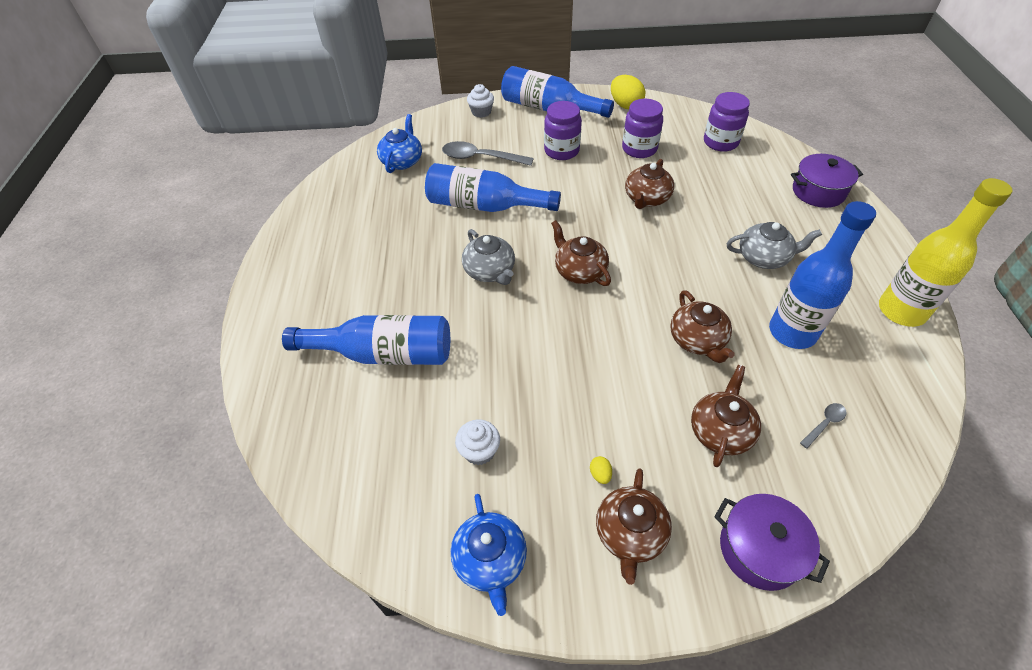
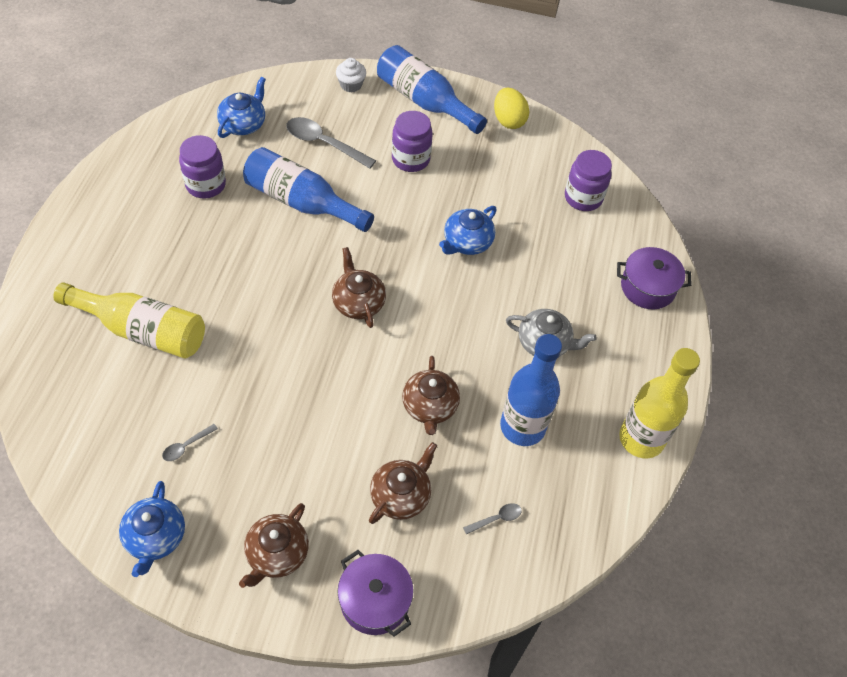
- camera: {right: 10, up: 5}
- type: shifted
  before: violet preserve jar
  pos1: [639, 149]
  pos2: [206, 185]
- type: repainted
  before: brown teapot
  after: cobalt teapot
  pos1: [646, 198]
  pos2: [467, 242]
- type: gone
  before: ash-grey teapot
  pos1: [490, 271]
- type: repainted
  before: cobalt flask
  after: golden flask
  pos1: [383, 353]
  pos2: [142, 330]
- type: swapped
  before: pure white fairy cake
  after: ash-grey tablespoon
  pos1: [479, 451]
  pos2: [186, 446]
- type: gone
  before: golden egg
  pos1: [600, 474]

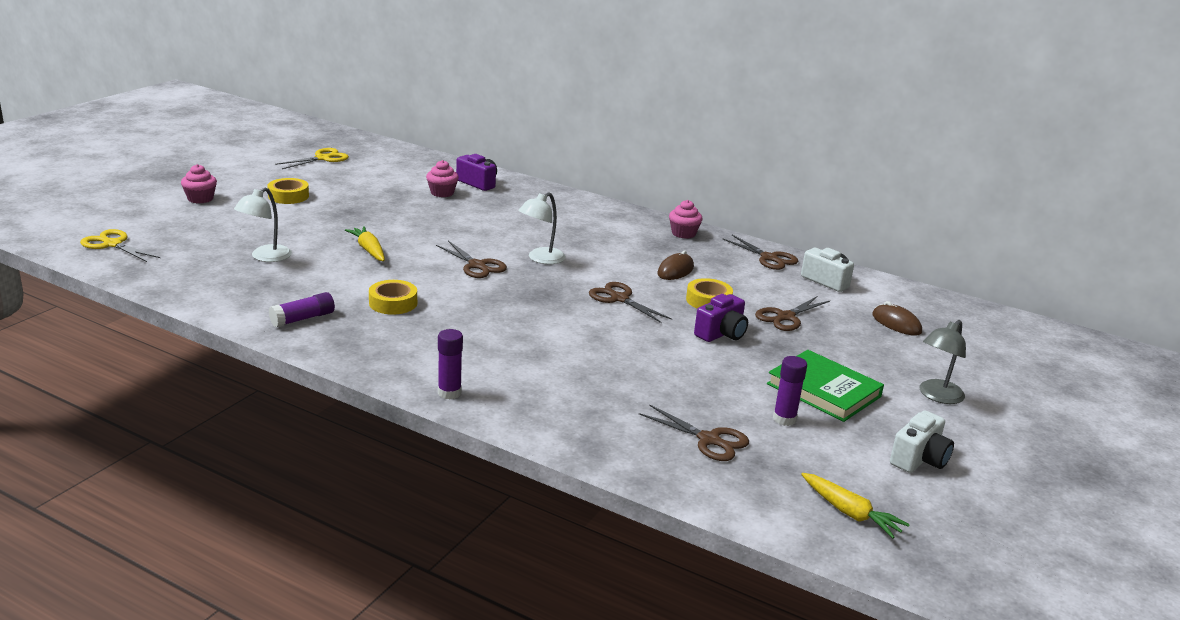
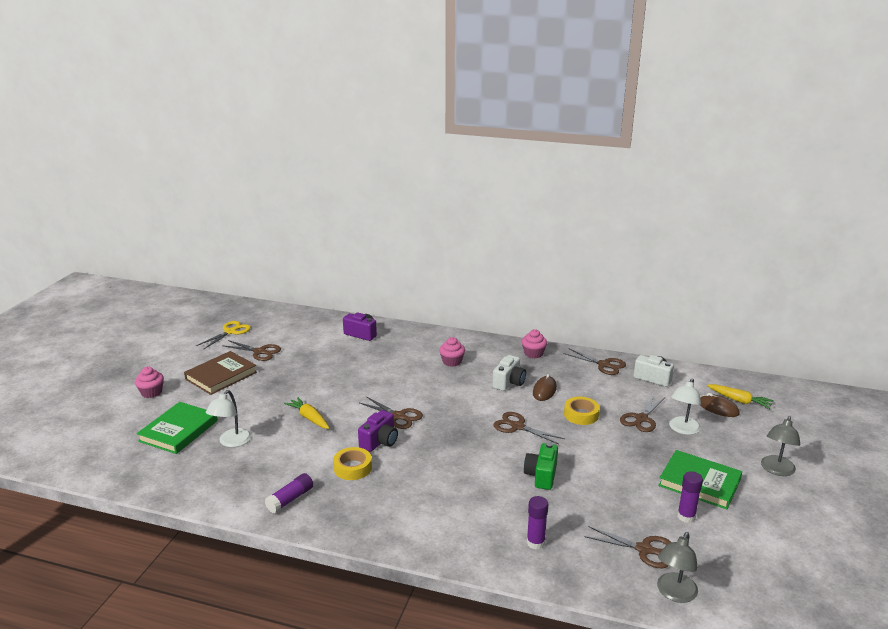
- camera: {right: -10, up: 0}
- type: shifted
  before: rosy fairy cake
  pos1: [442, 193]
  pos2: [452, 362]
- type: swapped
  before: golden tape
  after: brown hardcover
  pos1: [288, 196]
  pos2: [221, 376]
- type: shifted
  before: pure white lamp
  pos1: [541, 259]
  pos2: [682, 429]
- type: gone
  before: golden pair of scissors
  pos1: [112, 244]
- type: shifted
  before: violet compact camera
  pos1: [721, 333]
  pos2: [379, 441]
- type: shifted
  before: violet glue
  pos1: [449, 393]
  pos2: [535, 543]
- type: shifted
  before: pure white compact camera
  pos1: [919, 459]
  pos2: [509, 382]
- type: shifted
  before: golden toy carrot
  pos1: [850, 513]
  pos2: [739, 401]
- type: new
  after: brown pair of scissors
  pos2: [260, 352]
- type: new
  after: green hardcover
  pos2: [178, 431]
- type: new
  after: green compact camera
  pos2: [541, 475]
- type: new
  after: ash-grey lamp
  pos2: [674, 594]

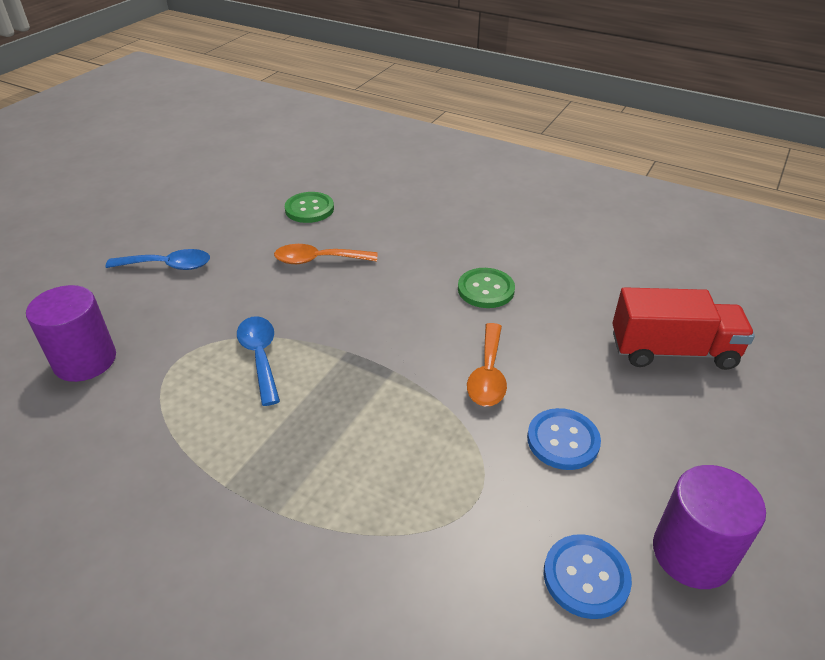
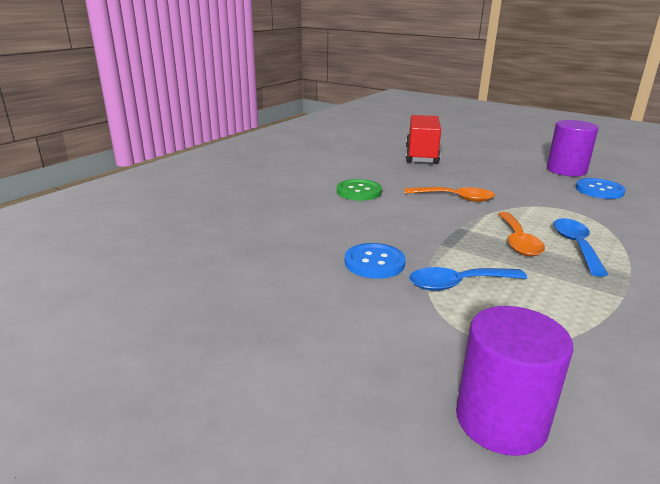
- camera: {right: -85, up: -15}
- type: gone
  before: green shirt button
  pos1: [309, 209]
- type: shifted
  before: bright orange tablespoon
  pos1: [318, 260]
  pos2: [518, 241]
- type: shifted
  before: cobalt tablespoon
  pos1: [168, 266]
  pos2: [575, 245]
- type: shifted
  before: cobalt shirt button
  pos1: [563, 440]
  pos2: [374, 263]

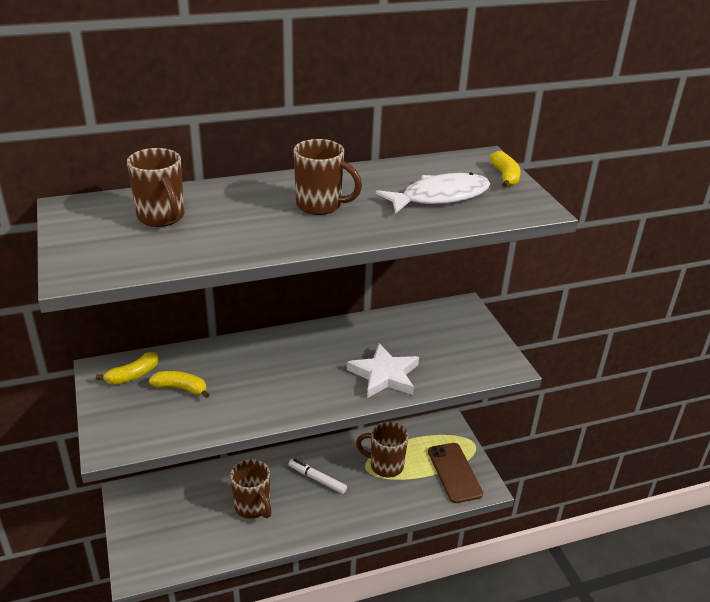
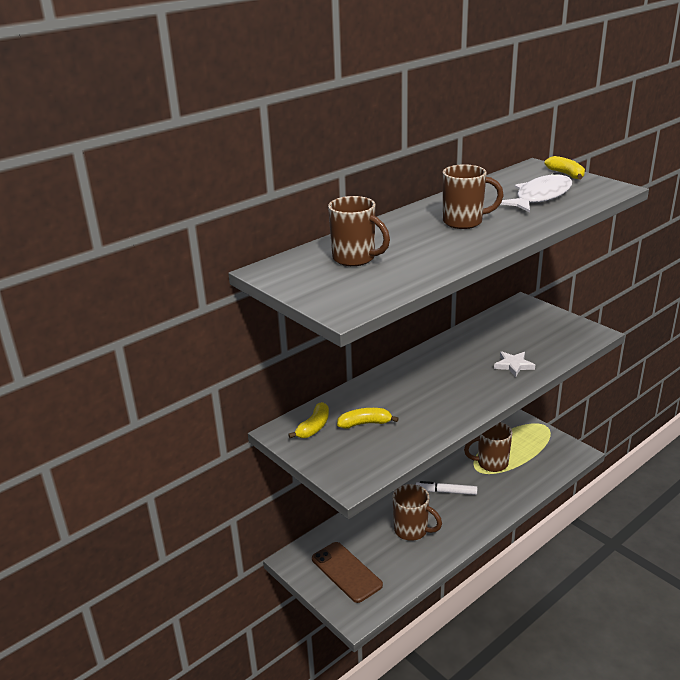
- camera: {right: -20, up: -5}
- type: scaled
  before: pure white star
  pos1: [384, 375]
  pos2: [513, 365]
  scale: 0.62
- type: shifted
  before: brown phone
  pos1: [454, 472]
  pos2: [346, 572]

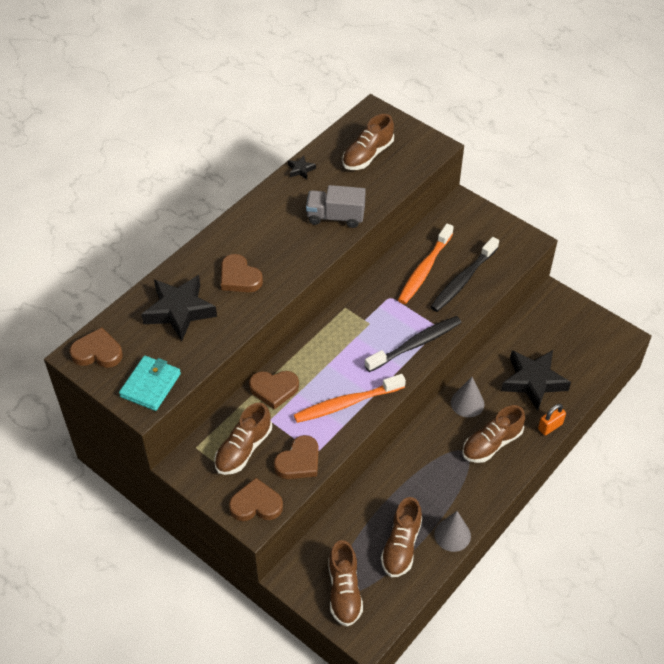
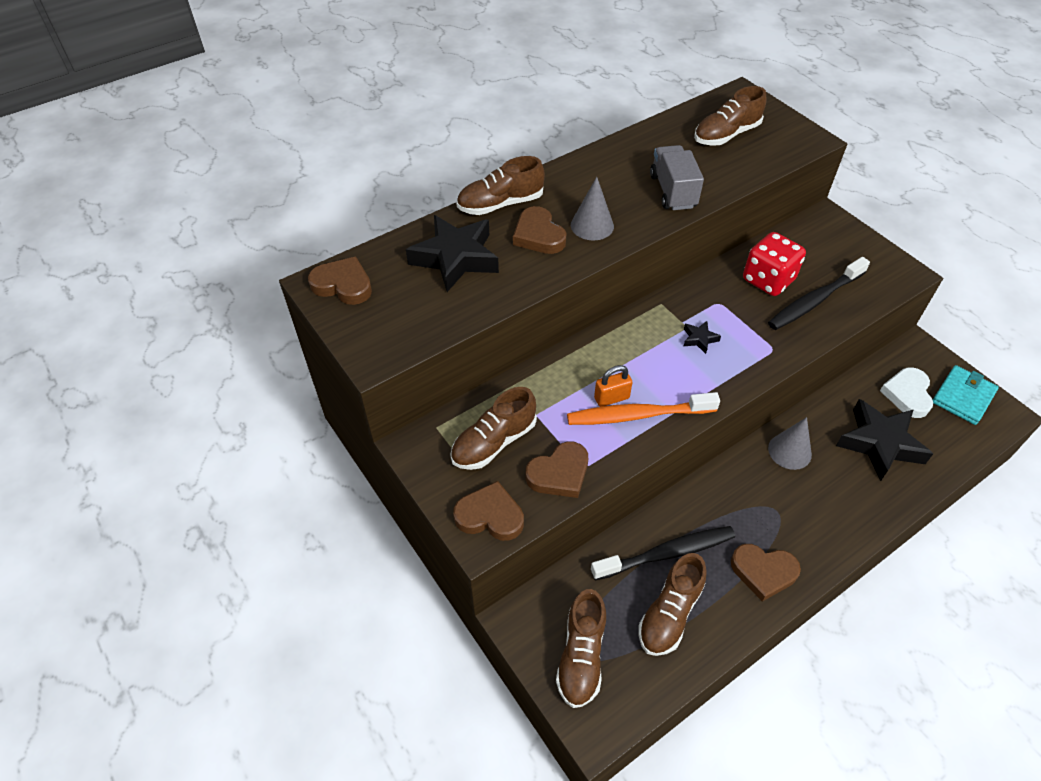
- camera: {right: 15, up: 0}
- type: shifted
  before: jet-black star
  pos1: [301, 170]
  pos2: [699, 339]
- type: rotated
  before: ash-grey toy truck
  pos1: [335, 217]
  pos2: [672, 191]
  turn: 60
- type: swapped
  before: bright orange dental brush
  after: red game die
  pos1: [424, 269]
  pos2: [768, 280]
- type: shifted
  before: jet-black dental brush
  pos1: [415, 344]
  pos2: [666, 553]
- type: shifted
  before: aqua billfold
  pos1: [150, 385]
  pos2: [963, 397]
- type: shifted
  before: brown love heart
  pos1: [274, 389]
  pos2: [763, 572]
- type: shifted
  before: bright orange lock
  pos1: [550, 426]
  pos2: [611, 398]
- type: shifted
  before: brown sneaker
  pos1: [491, 443]
  pos2: [500, 204]
- type: shifted
  before: ash-grey cone
  pos1: [452, 535]
  pos2: [592, 225]
- type: new
  after: pure white love heart
  pos2: [907, 394]

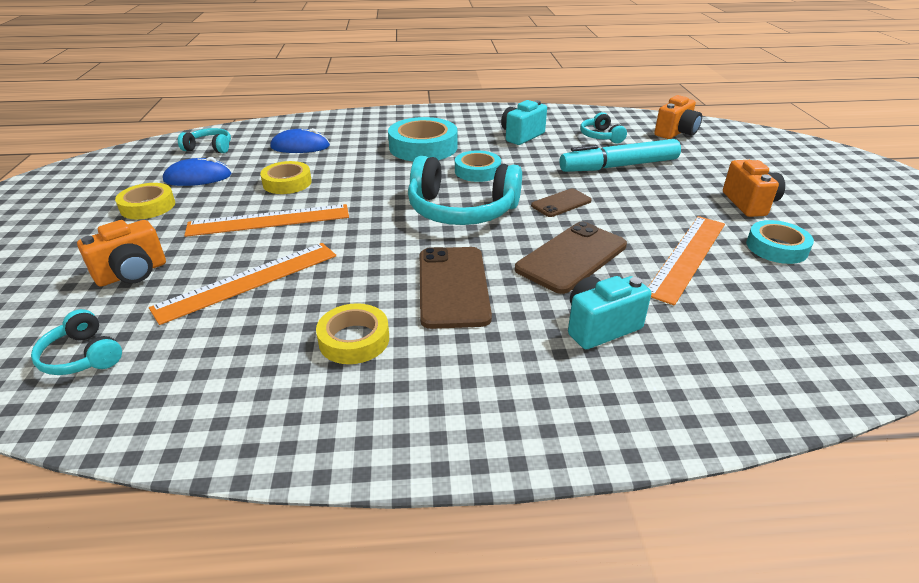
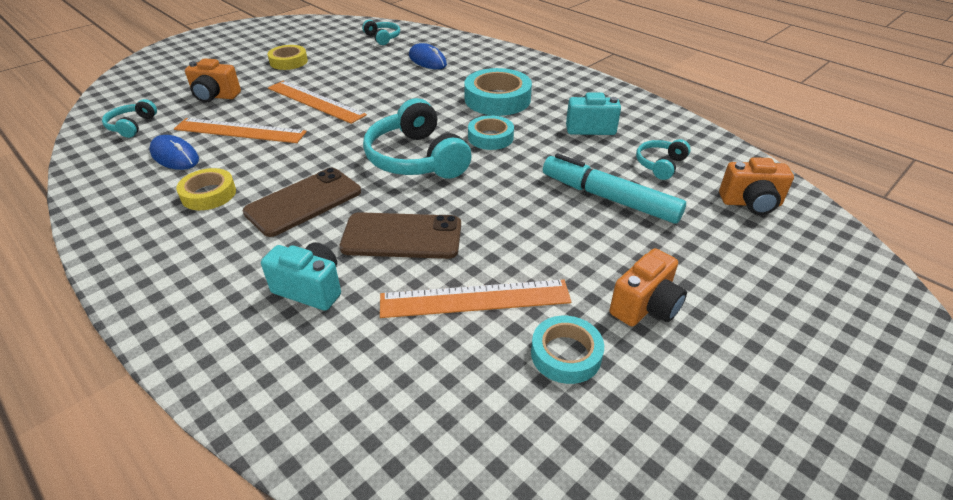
- camera: {right: 50, up: 5}
- type: shifted
  before: cobalt computer mouse
  pos1: [198, 178]
  pos2: [175, 156]
- type: gone
  before: golden tape
  pos1: [287, 183]
- type: gone
  before: brown phone
  pos1: [561, 203]

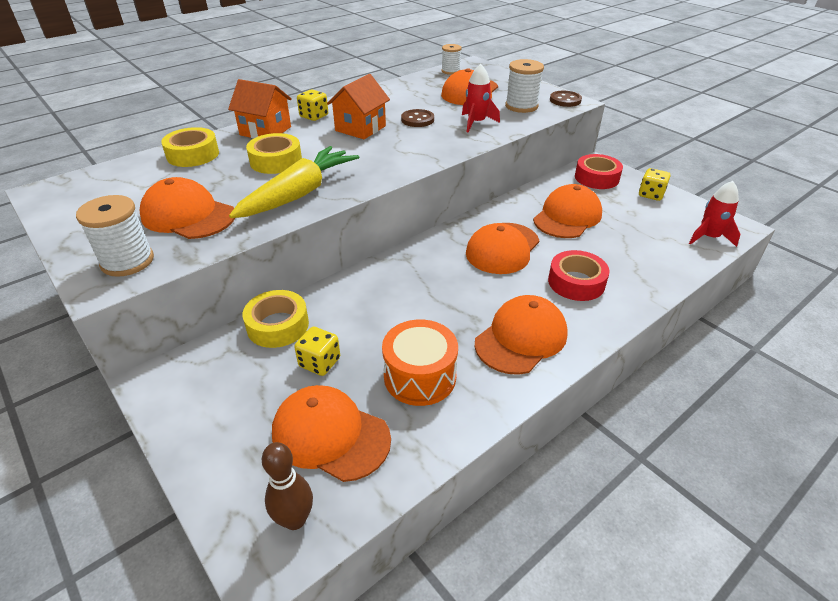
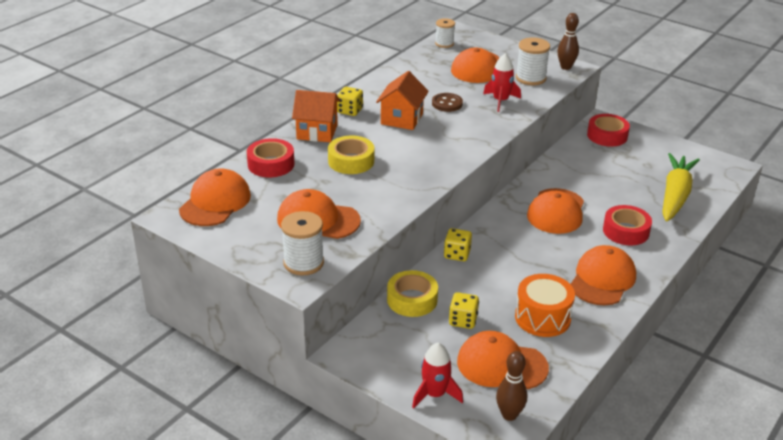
- camera: {right: -15, up: -5}
- type: swapped
  before: brown shirt button
  after: brown tenpin
  pos1: [565, 100]
  pos2: [566, 67]
- type: repainted
  before: golden tape
  after: red tape
  pos1: [193, 154]
  pos2: [271, 164]
- type: shifted
  before: golden toy carrot
  pos1: [299, 193]
  pos2: [675, 195]
- type: shifted
  before: golden game die
  pos1: [651, 195]
  pos2: [457, 254]
- type: shifted
  before: red spaceship
  pos1: [709, 237]
  pos2: [435, 394]
- type: shifted
  before: bright orange baseball cap
  pos1: [567, 217]
  pos2: [215, 202]

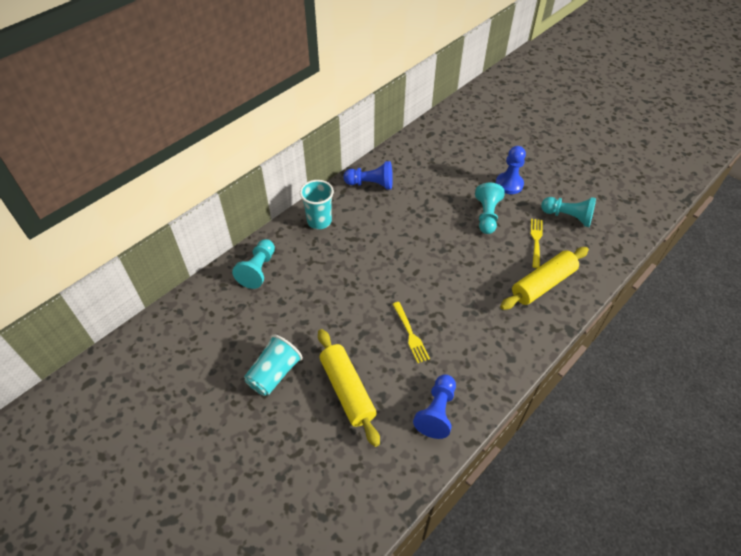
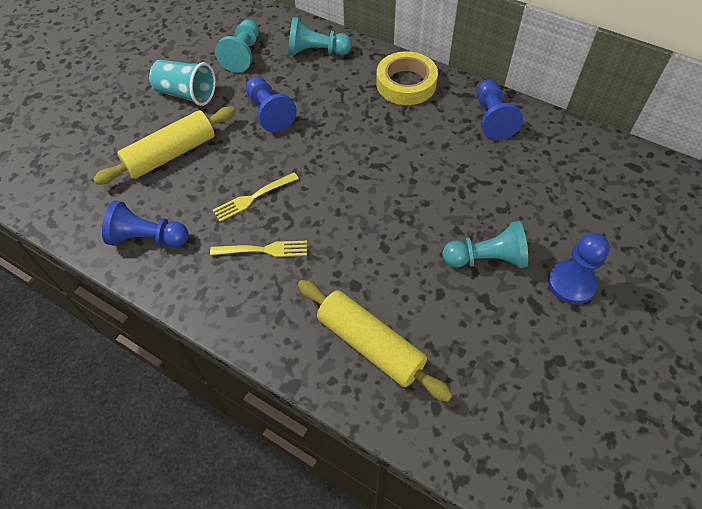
- camera: {right: 80, up: 5}
- type: swapped
  before: aqua tumbler
  after: golden tape
  pos1: [319, 221]
  pos2: [406, 83]
- type: shifted
  before: aqua game pawn
  pos1: [568, 217]
  pos2: [243, 55]
- type: shifted
  before: golden table fork
  pos1: [536, 241]
  pos2: [263, 250]
- type: new
  after: cobalt game pawn
  pos2: [269, 113]

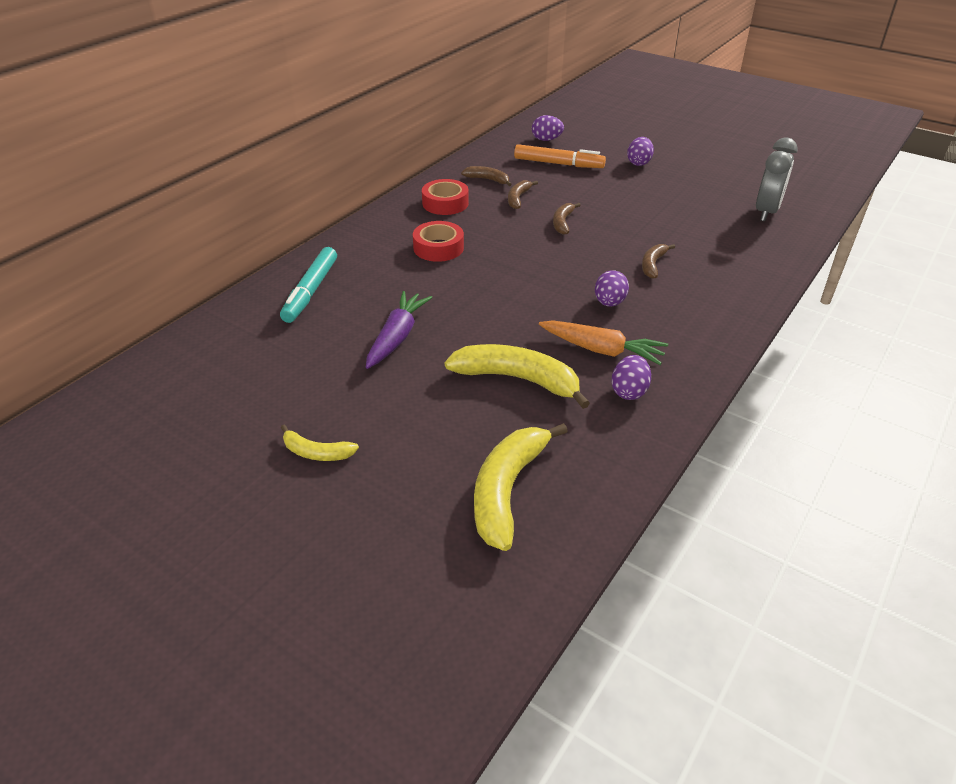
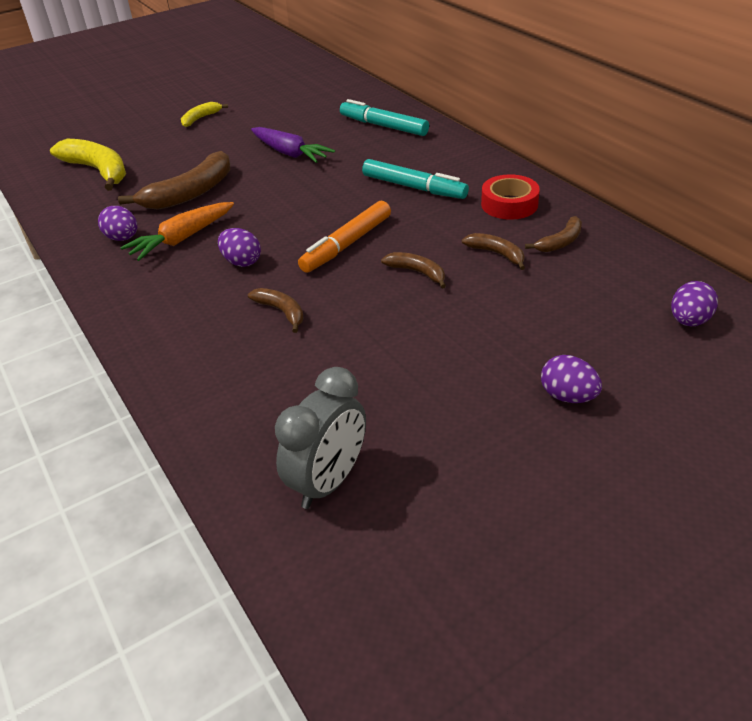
- camera: {right: 115, up: 0}
- type: rotated
  before: ash-grey clock
  pos1: [766, 212]
  pos2: [328, 481]
  turn: -105
- type: shifted
  before: bright orange marker
  pos1: [558, 164]
  pos2: [346, 244]
- type: swapped
  before: red tape
  after: aqua marker
  pos1: [438, 248]
  pos2: [414, 187]
- type: repainted
  before: golden toy banana
  after: brown toy banana
  pos1: [517, 379]
  pos2: [190, 193]

